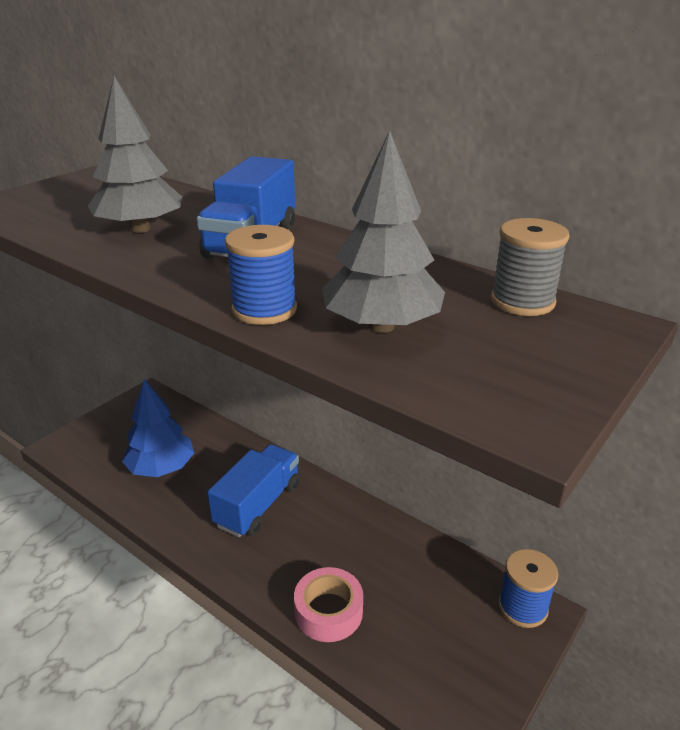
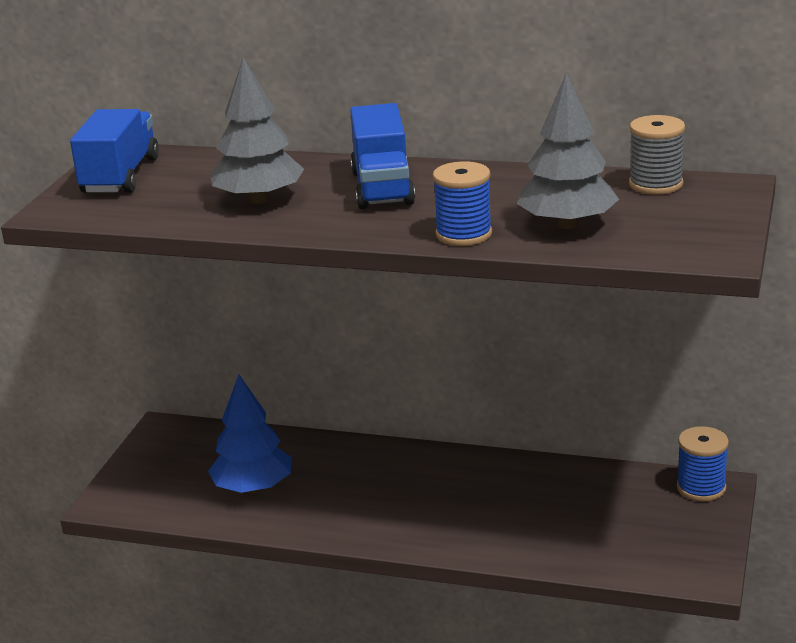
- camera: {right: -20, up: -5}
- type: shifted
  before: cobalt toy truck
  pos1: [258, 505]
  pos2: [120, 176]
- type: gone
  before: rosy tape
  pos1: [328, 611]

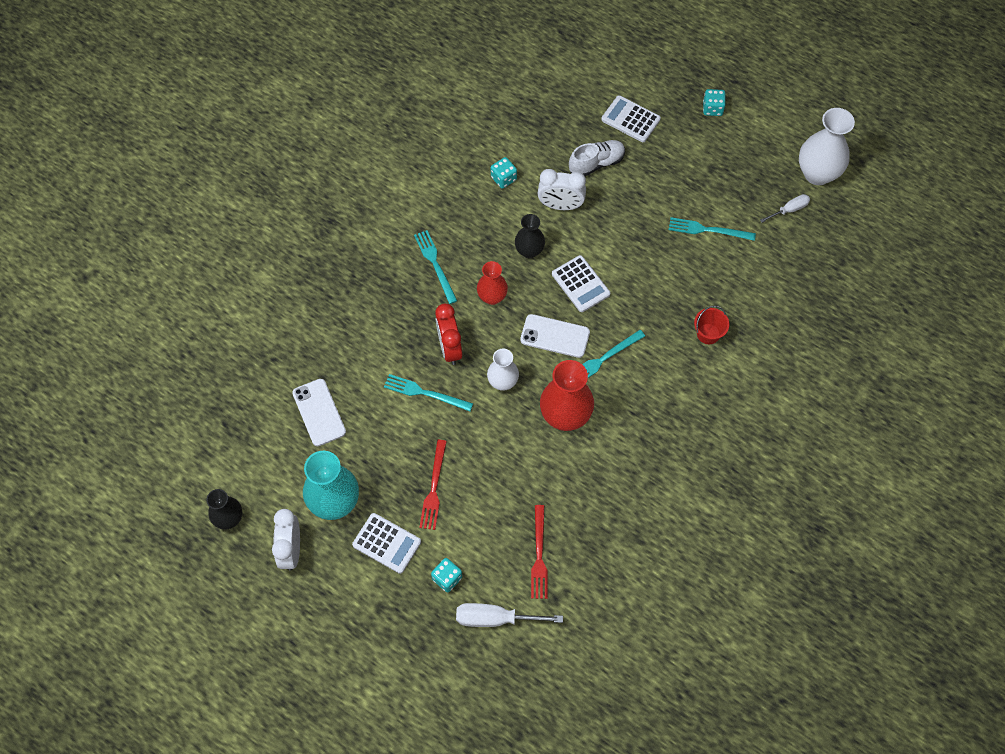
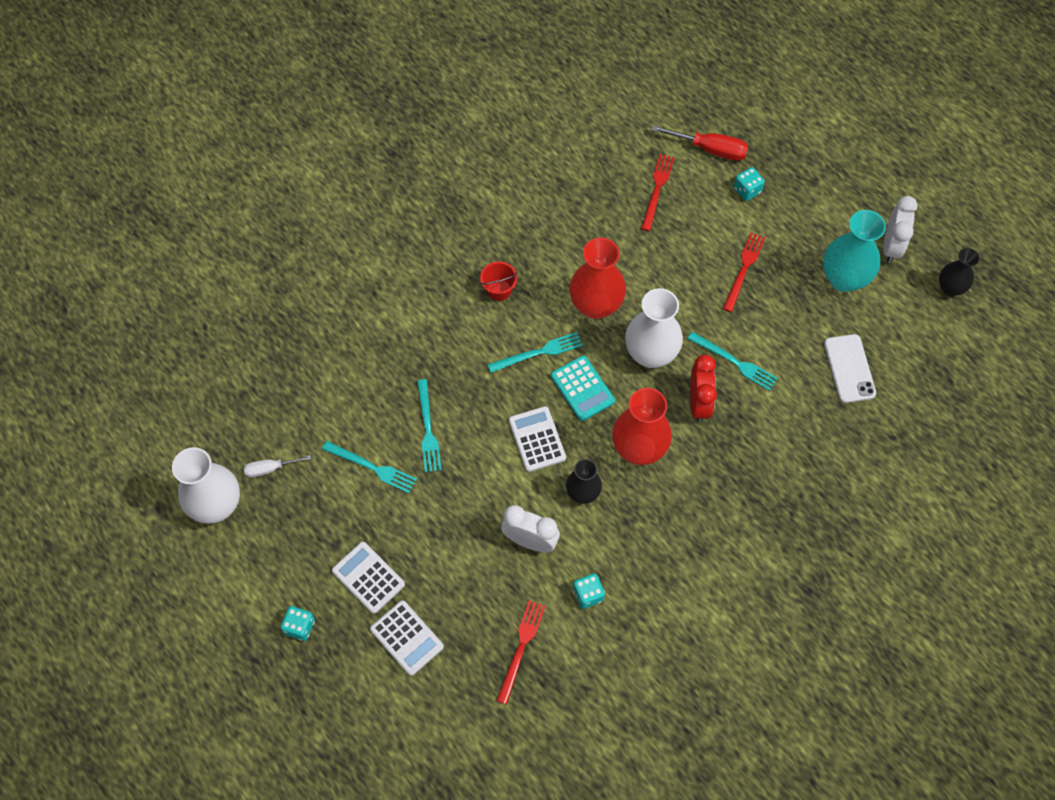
- camera: {right: -165, up: 0}
- type: gone
  before: pure white sneaker
  pos1: [596, 163]
- type: shifted
  before: aqua table fork
  pos1: [435, 264]
  pos2: [428, 429]
- type: scaled
  before: red tall vase
  pos1: [492, 297]
  pos2: [639, 448]
  scale: 1.67
- type: shifted
  before: red sand bucket
  pos1: [708, 334]
  pos2: [499, 290]
- type: swapped
  before: pure white phone
  after: aqua calculator
  pos1: [555, 336]
  pos2: [582, 388]
- type: scaled
  before: pure white tall vase
  pos1: [503, 382]
  pos2: [650, 354]
  scale: 1.67
- type: shifted
  before: pure white calculator
  pos1: [387, 543]
  pos2: [368, 578]
- type: repainted
  before: pure white screwdriver
  after: red screwdriver
  pos1: [495, 618]
  pos2: [710, 149]
- type: new
  after: red table fork
  pos2: [521, 647]

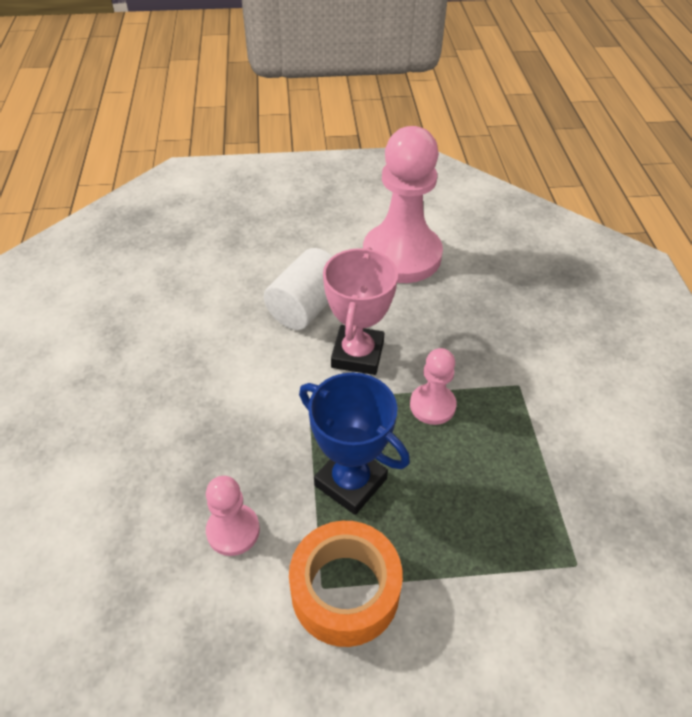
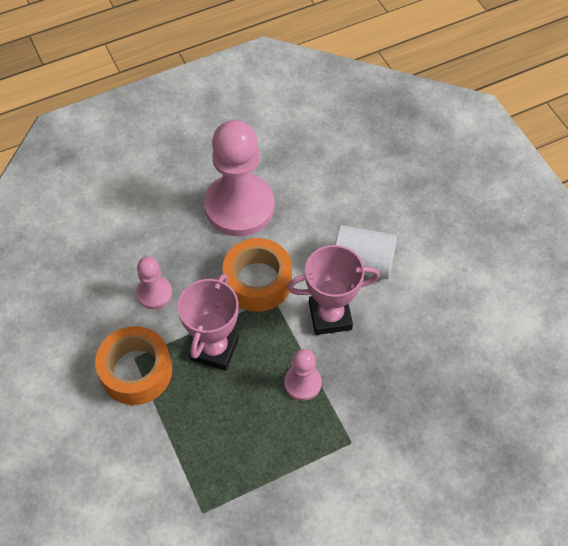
- camera: {right: 70, up: 10}
- type: shifted
  before: rosy game pawn
  pos1: [401, 255]
  pos2: [239, 206]
- type: repainted
  before: cobalt prize cup
  after: rosy prize cup
  pos1: [350, 482]
  pos2: [214, 348]
- type: new
  after: bright orange tape
  pos2: [257, 281]

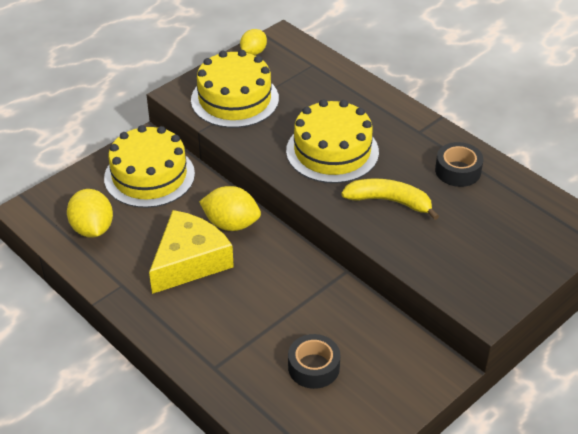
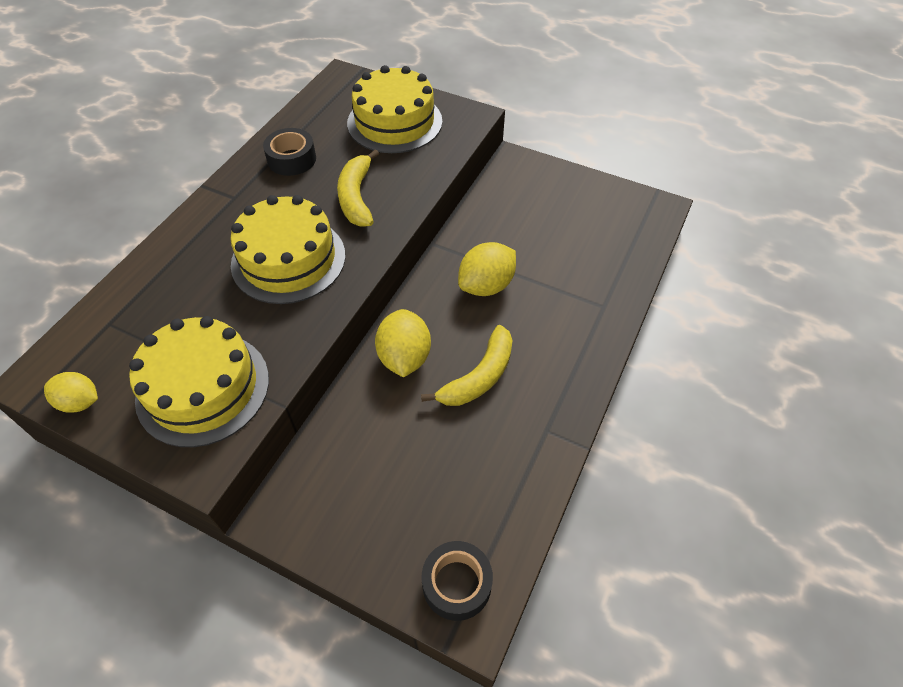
- camera: {right: -110, up: 10}
- type: shifted
  before: golden layer cake
  pos1: [149, 176]
  pos2: [394, 122]
- type: shifted
  before: golden lemon
  pos1: [92, 229]
  pos2: [486, 285]
- type: swapped
  before: golden piece of cheese
  after: golden toy banana
  pos1: [189, 261]
  pos2: [479, 377]
- type: shifted
  before: jet-black tape
  pos1: [313, 367]
  pos2: [456, 584]

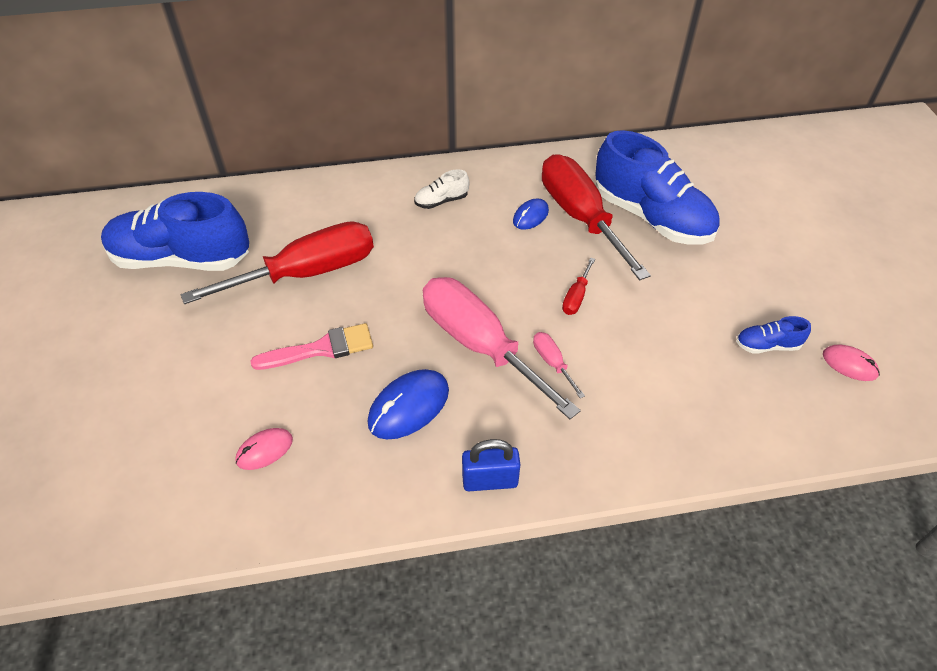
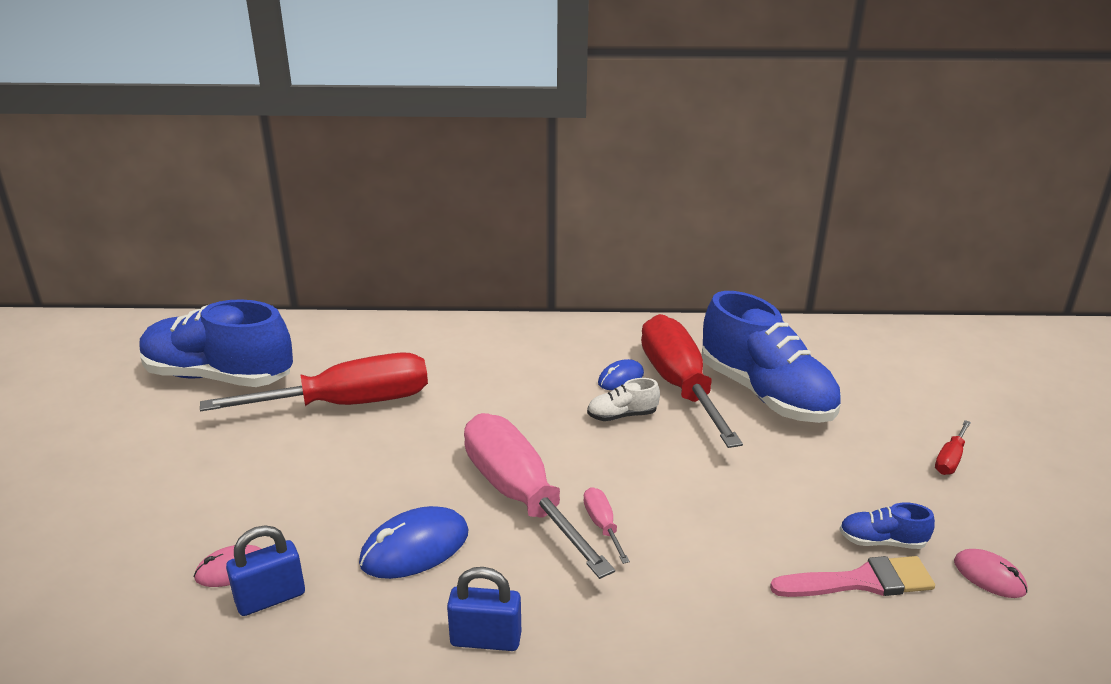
- camera: {right: 10, up: -20}
- type: shifted
  before: pure white sneaker
  pos1: [441, 201]
  pos2: [622, 415]
- type: shifted
  before: red screwdriver
  pos1: [576, 297]
  pos2: [950, 459]
- type: shifted
  before: rosy brush
  pos1: [321, 349]
  pos2: [861, 581]
- type: new
  after: cobalt lock
  pos2: [270, 598]

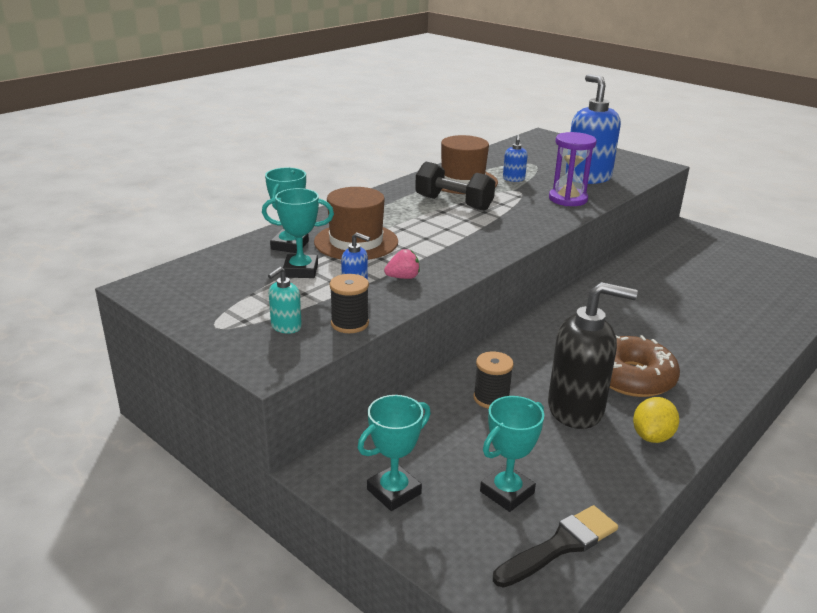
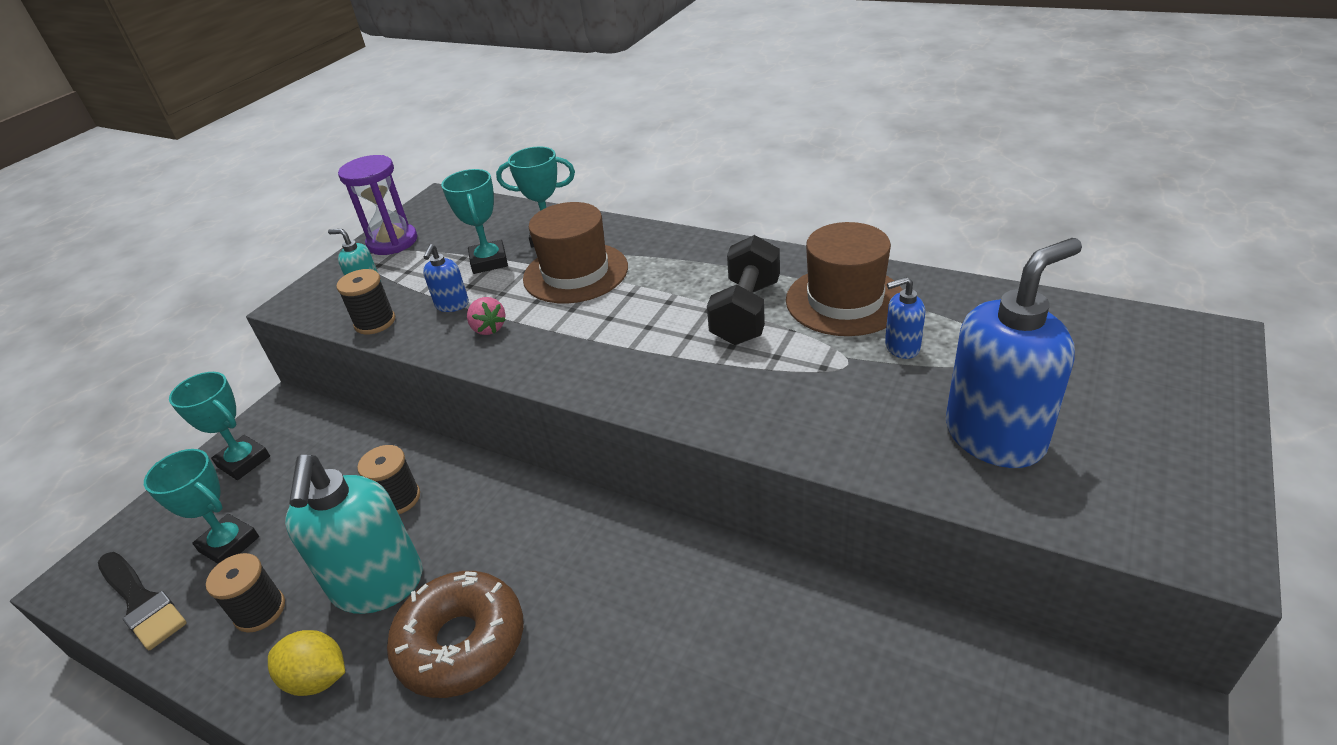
- camera: {right: 80, up: 10}
- type: shifted
  before: violet hourglass
  pos1: [568, 199]
  pos2: [392, 242]
- type: repainted
  before: jet-black pump bottle
  after: aqua pump bottle
  pos1: [576, 409]
  pos2: [378, 585]
- type: new
  after: jet-black reel of thread
  pos2: [260, 611]

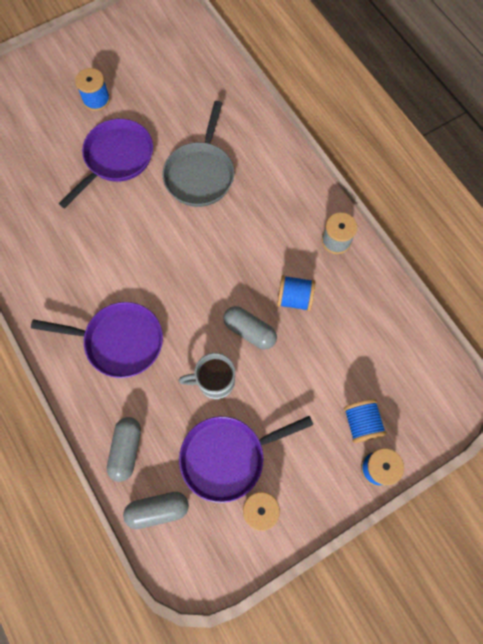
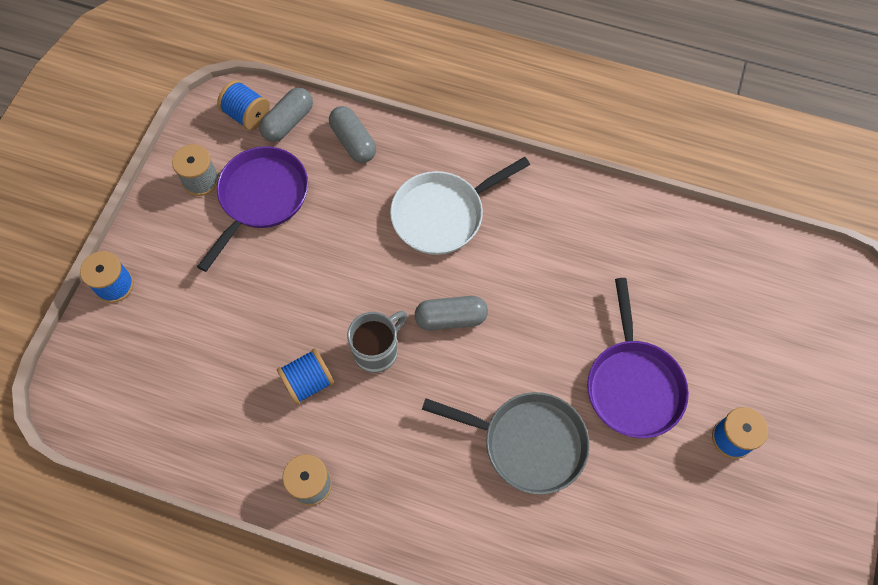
- camera: {right: 140, up: -5}
- type: rotated
  before: ash-grey pan
  pos1: [200, 174]
  pos2: [527, 443]
  turn: 135
- type: repainted
  before: violet pan
  after: pure white pan
  pos1: [119, 341]
  pos2: [443, 214]
- type: shifted
  before: ash-grey capsule
  pos1: [249, 331]
  pos2: [451, 318]
- type: shifted
  before: ash-grey mug
  pos1: [214, 382]
  pos2: [377, 350]
- type: shifted
  before: cobalt reel of thread
  pos1: [361, 423]
  pos2: [247, 115]

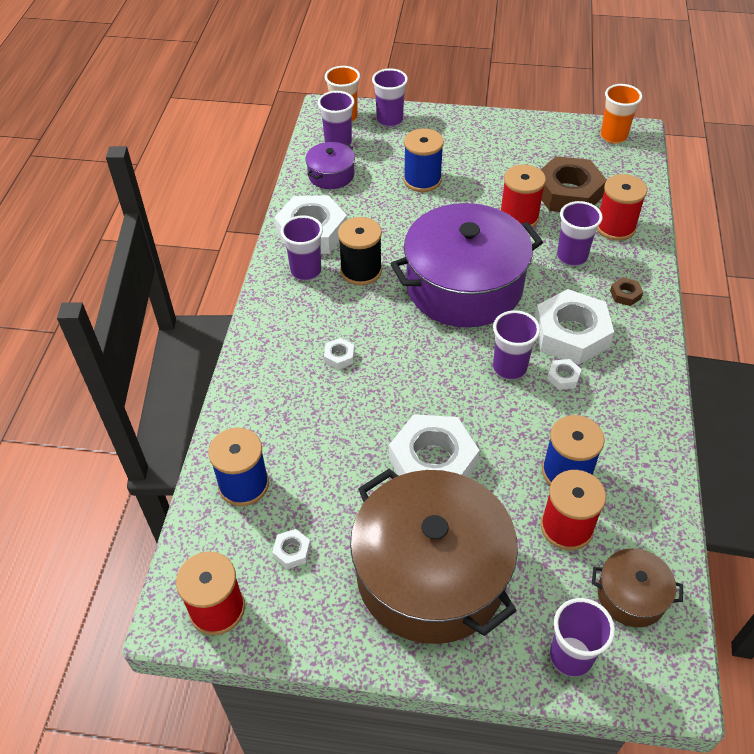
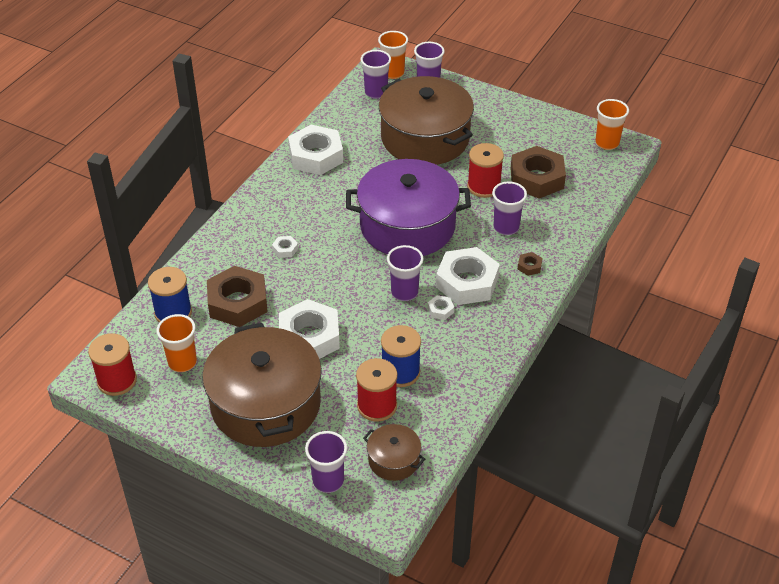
- camera: {right: 20, up: -5}
- type: swapped
  before: cobalt reel of thread
  after: brown pot
  pos1: [422, 180]
  pos2: [425, 138]
- type: gone
  before: violet pot
  pos1: [331, 175]
- type: gone
  before: red reel of thread
  pos1: [615, 227]
- type: gone
  before: violet tumbler
  pos1: [306, 271]
- type: gone
  before: jet-black reel of thread
  pos1: [361, 271]
- type: swapped
  before: pure white nut
  after: bright orange tumbler
  pos1: [292, 551]
  pos2: [182, 362]
- type: new
  after: brown nut
  pos2: [238, 302]

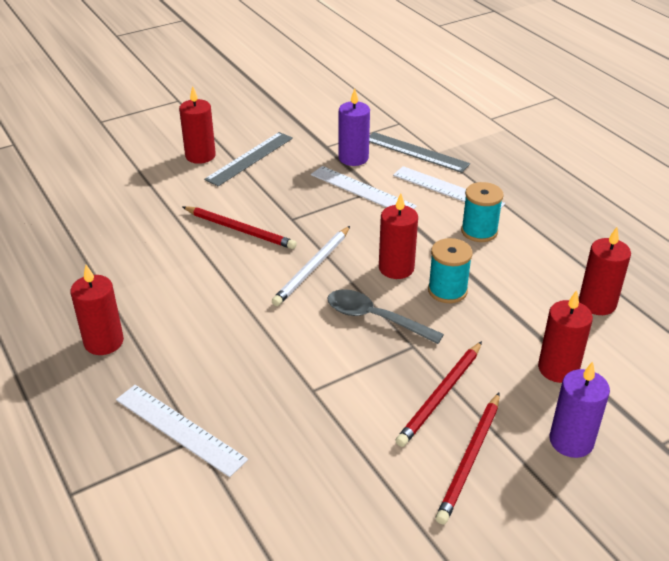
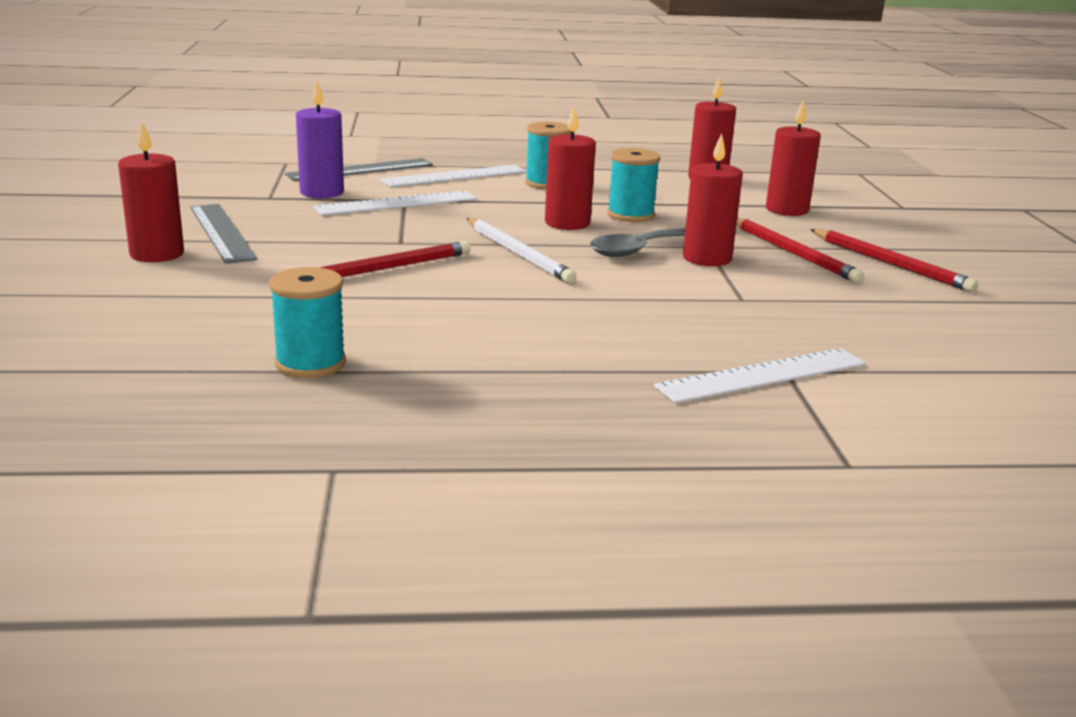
- camera: {right: -65, up: -15}
- type: shifted
  before: red pillar candle
  pos1: [104, 342]
  pos2: [707, 258]
- type: gone
  before: violet pillar candle
  pos1: [571, 441]
- type: new
  after: aqua reel of thread
  pos2: [310, 363]

